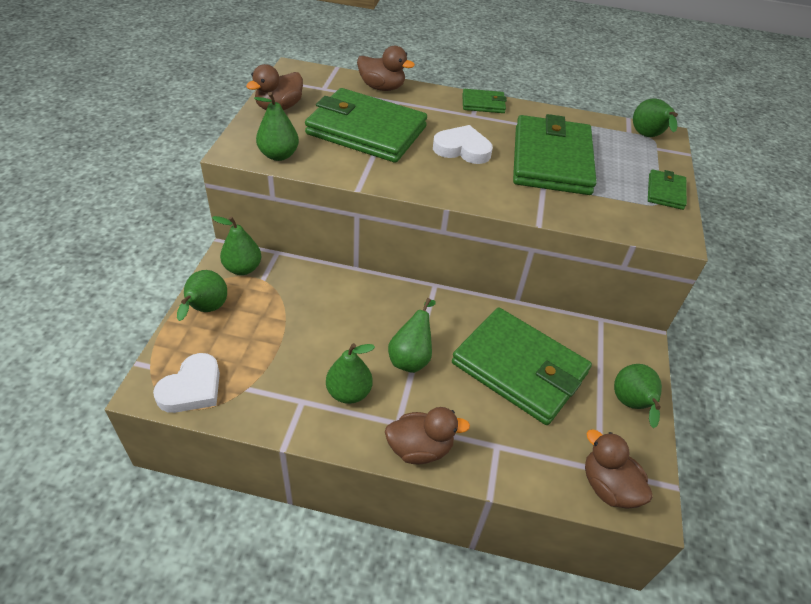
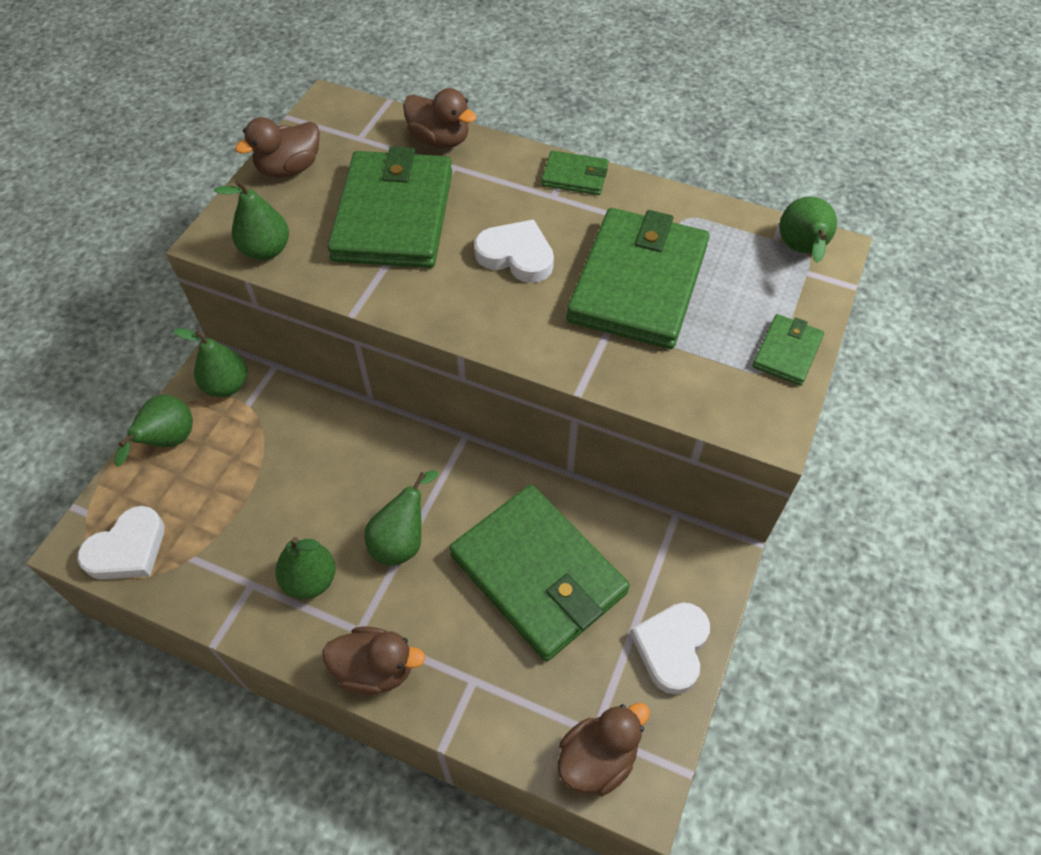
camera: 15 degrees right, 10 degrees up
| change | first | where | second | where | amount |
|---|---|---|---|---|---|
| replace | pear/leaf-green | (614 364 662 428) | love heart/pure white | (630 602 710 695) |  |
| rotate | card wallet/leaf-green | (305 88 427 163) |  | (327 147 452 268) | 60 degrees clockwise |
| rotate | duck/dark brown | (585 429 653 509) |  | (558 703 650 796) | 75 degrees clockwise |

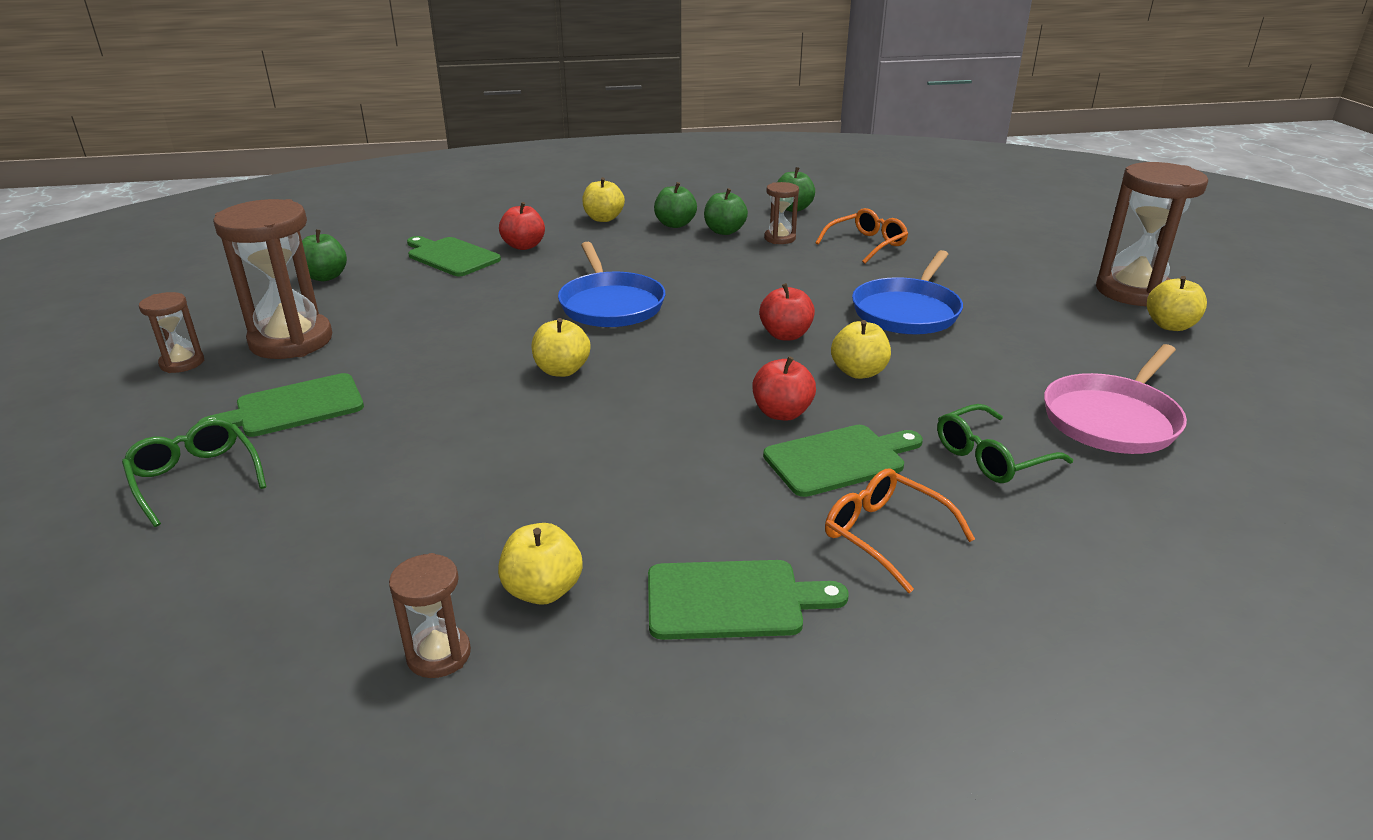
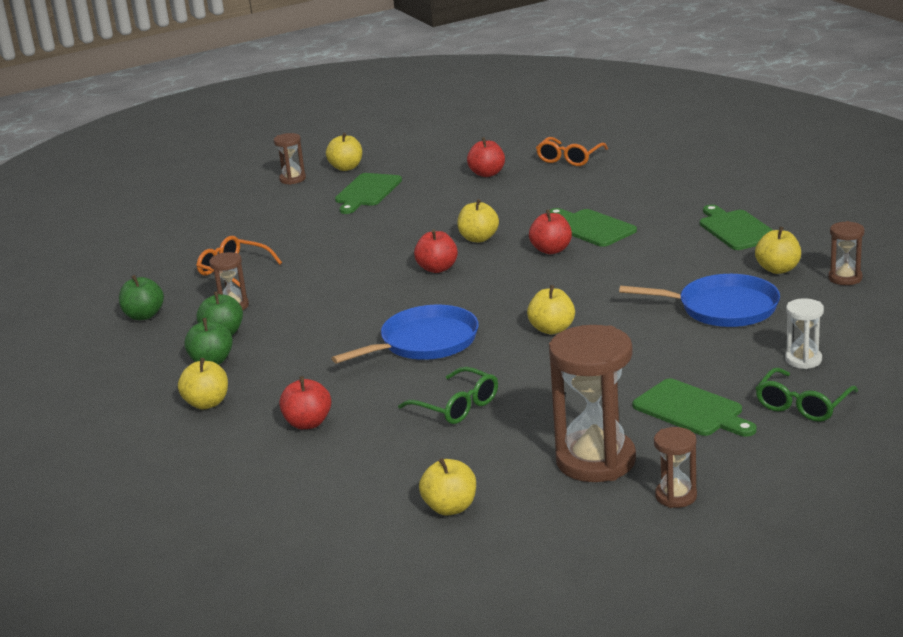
camera: 105 degrees left, 5 degrees down
| change | first | where | second | where | amount |
|---|---|---|---|---|---|
| insert |  |  | sand timer/pure white | (785 298 824 369) |  |
| move | chopping board/leaf-green | (407 236 501 276) |  | (335 173 402 214) |  |
| move | glasses/orange-coloured | (825 468 975 593) |  | (536 137 608 166) |  |
| move | frying pan/royal blue | (852 250 963 335) |  | (619 274 780 327) |  |
| move | glasses/leaf-green | (937 404 1073 483) |  | (398 367 498 424) |  |
| replace | frying pan/rose-pink | (1044 344 1187 454) | apple fruit/crimson | (467 137 505 177) |  |
| recolor | apple fruit/leaf-green | (302 229 347 281) | apple fruit/yellow | (419 458 476 515) |  |
| resize | sand timer/dark brown | (1096 162 1208 307) |  | (274 133 306 185) | x0.49 |

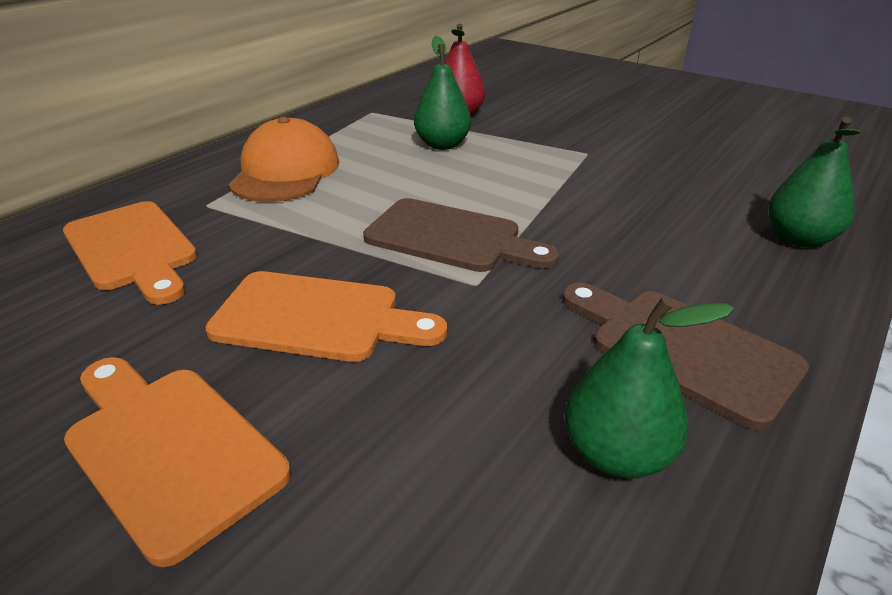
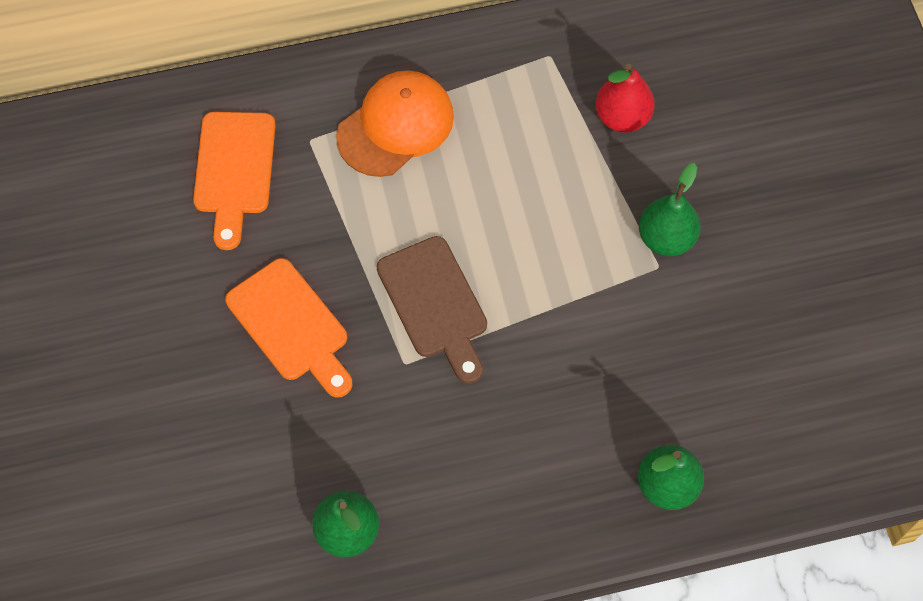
camera: 40 degrees right, 30 degrees up
| change | first | where | second | where | amount |
|---|---|---|---|---|---|
| delete | chopping board/orange-coloured | (64 357 291 567) |  |  |  |
| delete | chopping board/dark brown | (562 282 809 430) |  |  |  |
| move | pear/leaf-green | (414 36 471 150) |  | (639 163 700 256) |  |

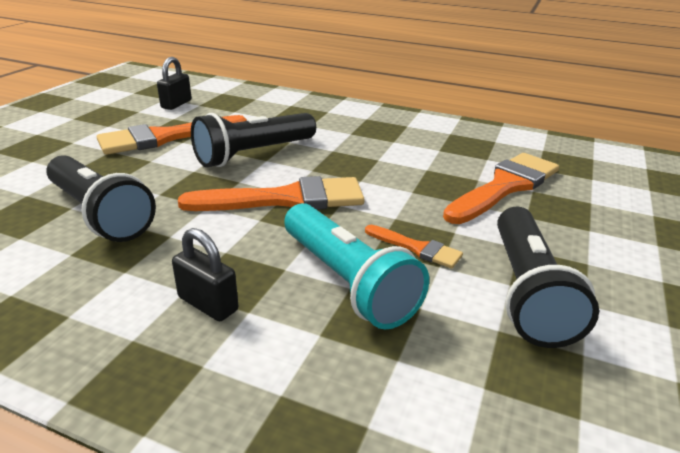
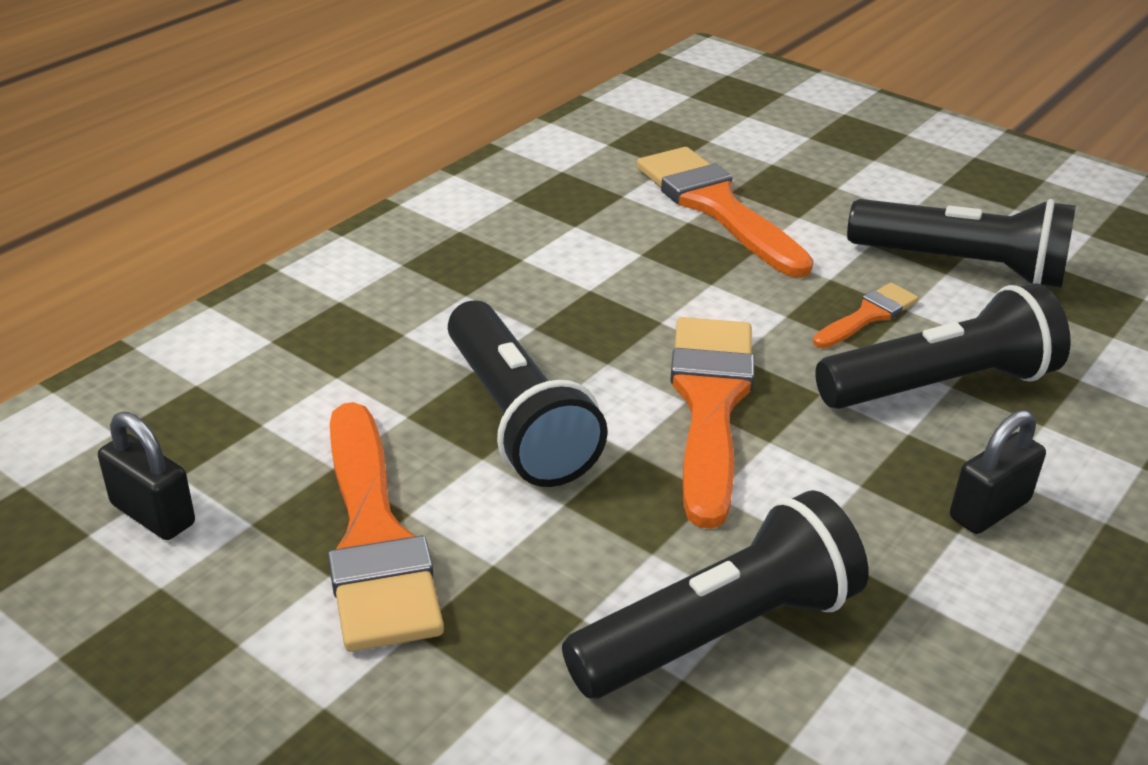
camera: 75 degrees left, 5 degrees up
| change | first | where | second | where | amount |
|---|---|---|---|---|---|
| recolor | pocket torch/turquoise | (285 203 429 330) | pocket torch/ebony | (815 283 1071 409) |  |

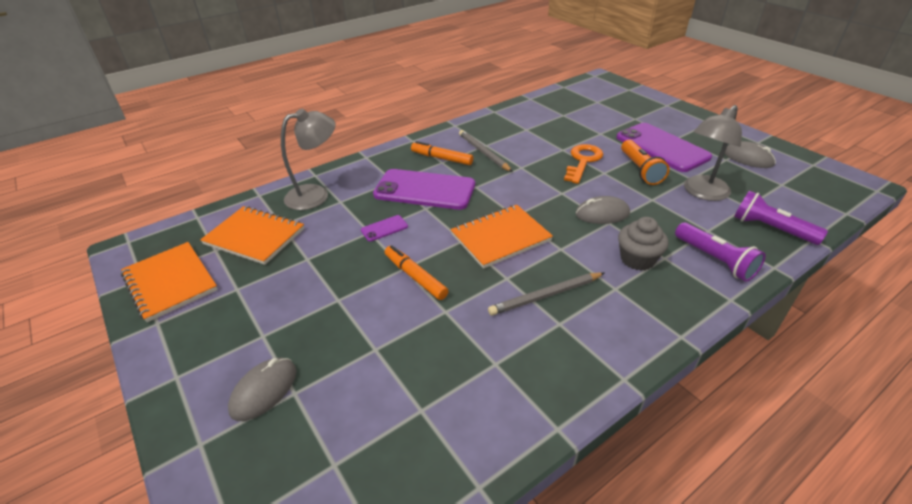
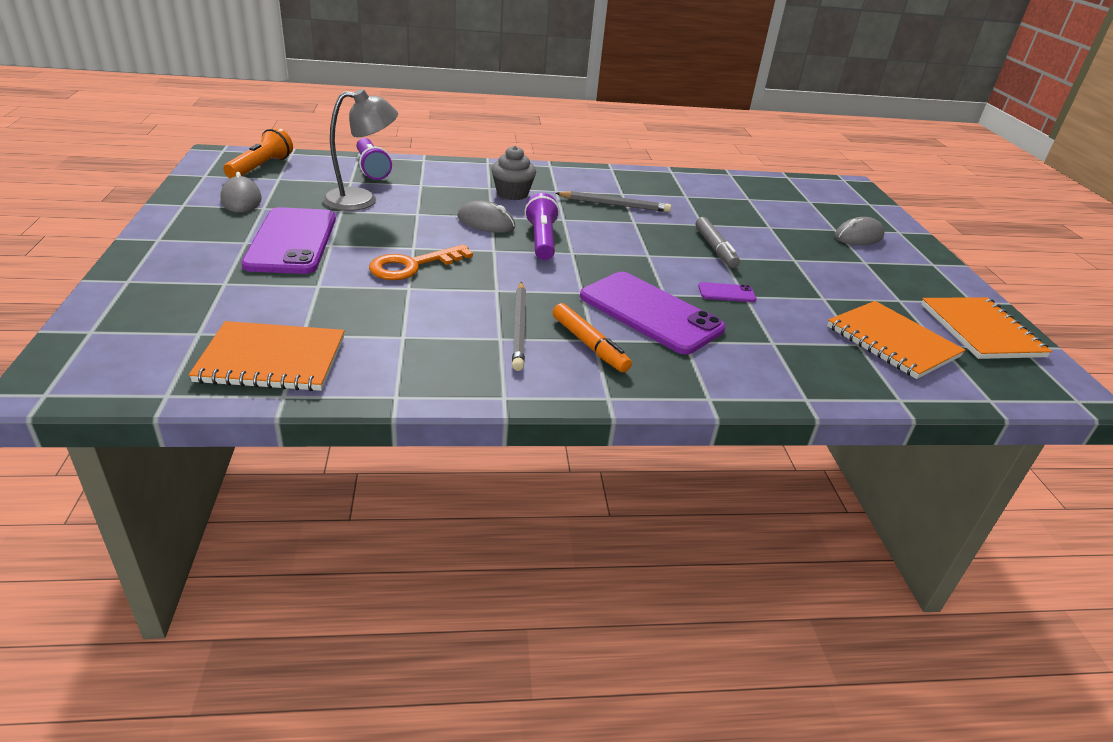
camera: 155 degrees left, 5 degrees down
| change | first | where | second | where | amount |
|---|---|---|---|---|---|
| delete | reading lamp/gray | (281 109 336 210) |  |  |  |
| move | notebook/orange-coloured | (451 205 553 269) |  | (189 321 345 391) |  |
| move | pocket torch/orange-coloured | (621 140 669 185) |  | (223 127 293 178) |  |
| move | pocket torch/purple | (675 222 766 282) |  | (525 193 560 260) |  |
| recolor | felt pen/orange-coloured | (385 245 448 300) | felt pen/gray | (696 217 740 268) |  |

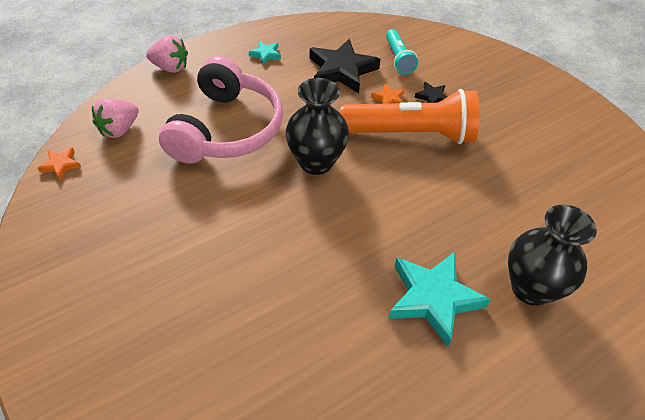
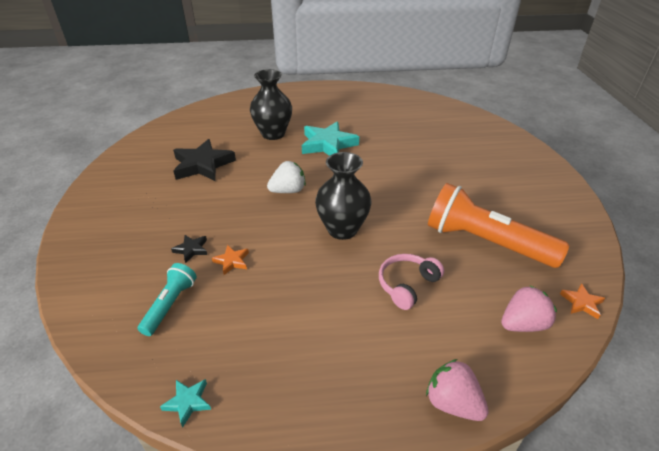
camera: 150 degrees left, 10 degrees down
| change | first | where | second | where | amount |
|---|---|---|---|---|---|
| insert |  |  | toy strawberry/pure white | (267 161 306 193) |  |
| move | star/turquoise | (249 41 281 65) |  | (160 379 211 428) |  |
| move | star/ebony | (310 39 381 93) |  | (173 139 236 181) |  |
| move | pocket torch/orange-coloured | (340 89 480 144) |  | (428 183 569 268) |  |
| resize | headset/rose-pink | (159 56 283 164) |  | (379 254 444 310) | x0.50 |

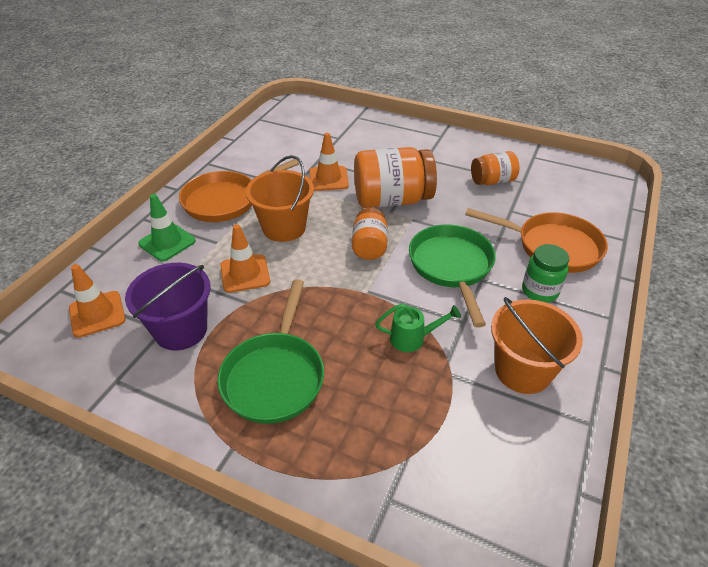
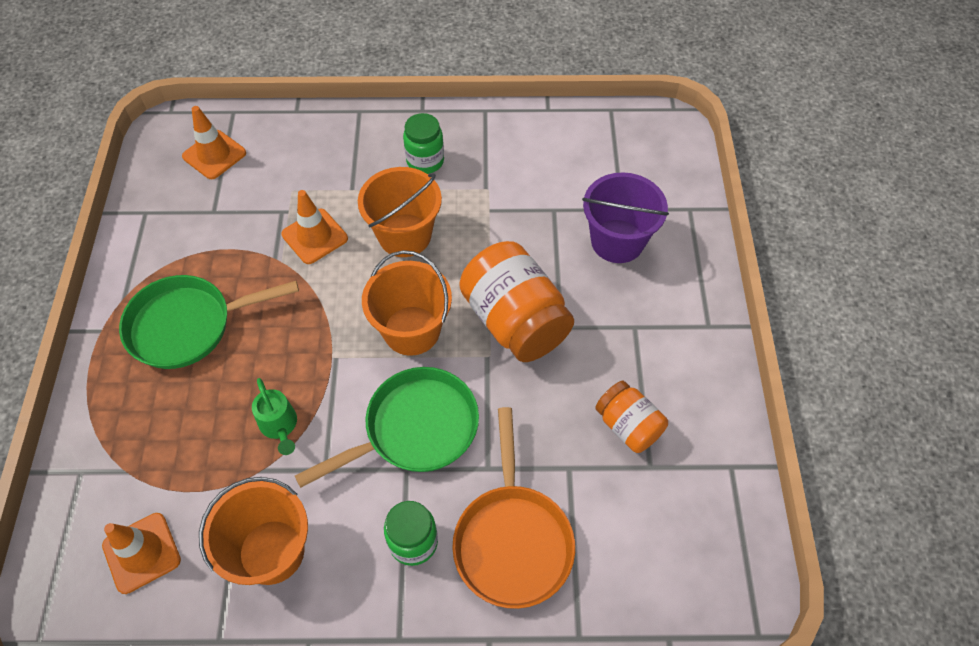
camera: 65 degrees right, 15 degrees up
| change | first | where | second | where | amount |
|---|---|---|---|---|---|
| delete | traffic cone/leaf-green | (138 194 196 261) |  |  |  |
| move | pail/purple | (125 263 211 351) |  | (582 172 669 263) |  |
| move | traffic cone/orange-coloured | (309 133 349 191) |  | (102 513 181 594) |  |
| replace | frying pan/orange-coloured | (179 159 300 222) | jar/leaf-green | (403 113 444 174) |  |
| replace | jar/orange-coloured | (352 208 388 260) | pail/orange-coloured | (362 250 452 356) |  |

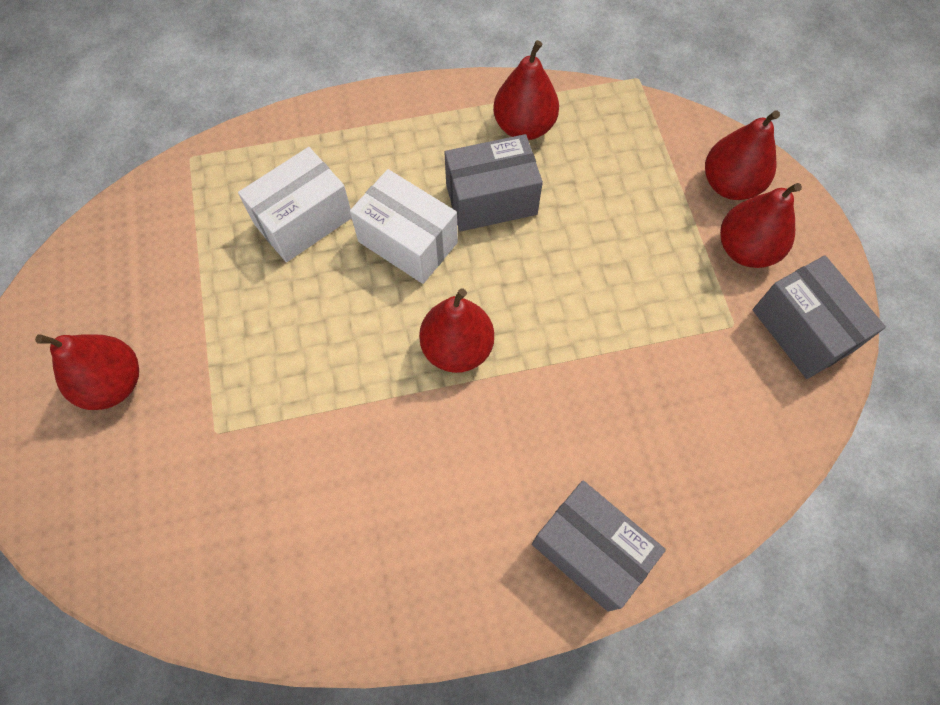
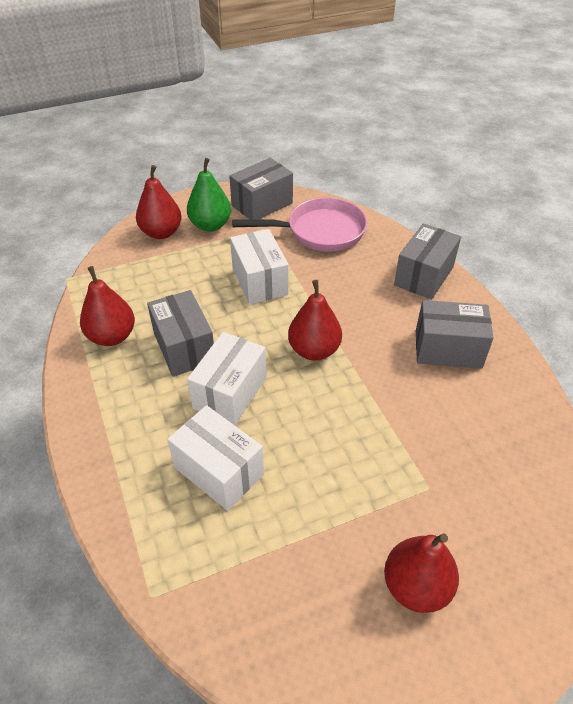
camera: 100 degrees left, 20 degrees down
| change | first | where | second | where | amount |
|---|---|---|---|---|---|
| insert |  |  | package/pure white | (230 229 289 304) |  |
| insert |  |  | frying pan/rose-pink | (232 198 367 252) |  |
| insert |  |  | package/gray | (416 300 494 369) |  |
| recolor | pear/crimson | (720 183 802 268) | pear/leaf-green | (187 158 231 232) |  |

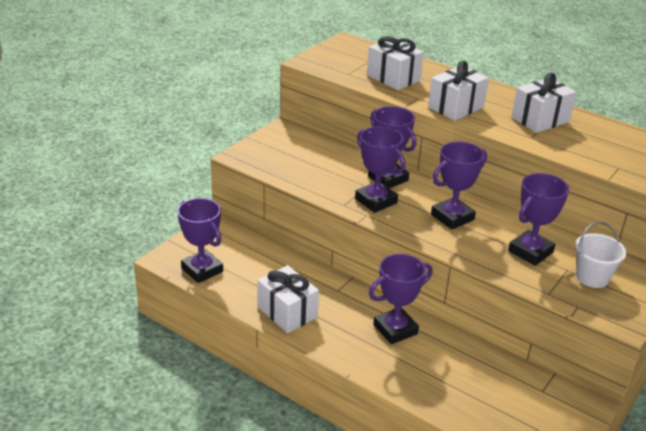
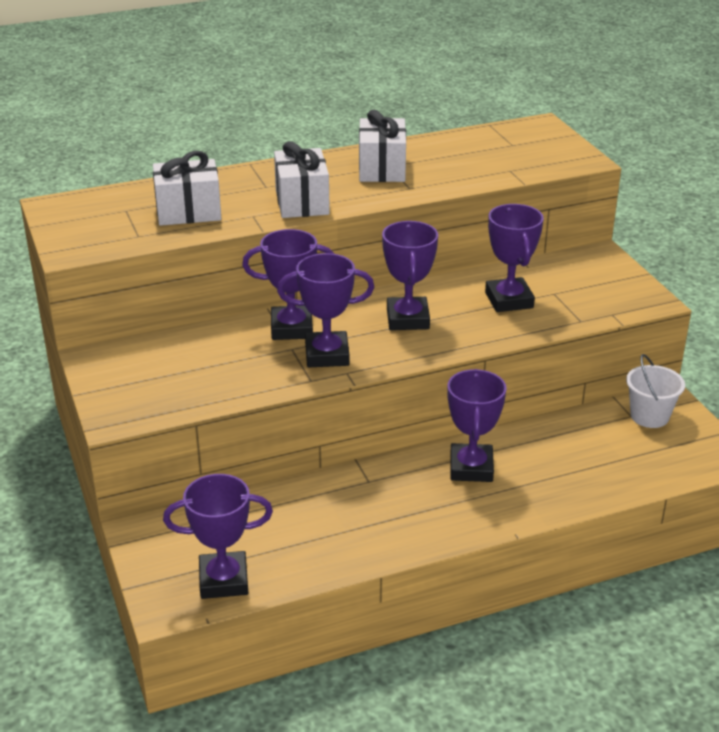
camera: 55 degrees left, 0 degrees up
| change | first | where | second | where | amount |
|---|---|---|---|---|---|
| delete | wrapped gift/pure white | (257 265 319 333) |  |  |  |
| move | pail/pure white | (575 222 626 288) |  | (626 354 685 428) |  |

